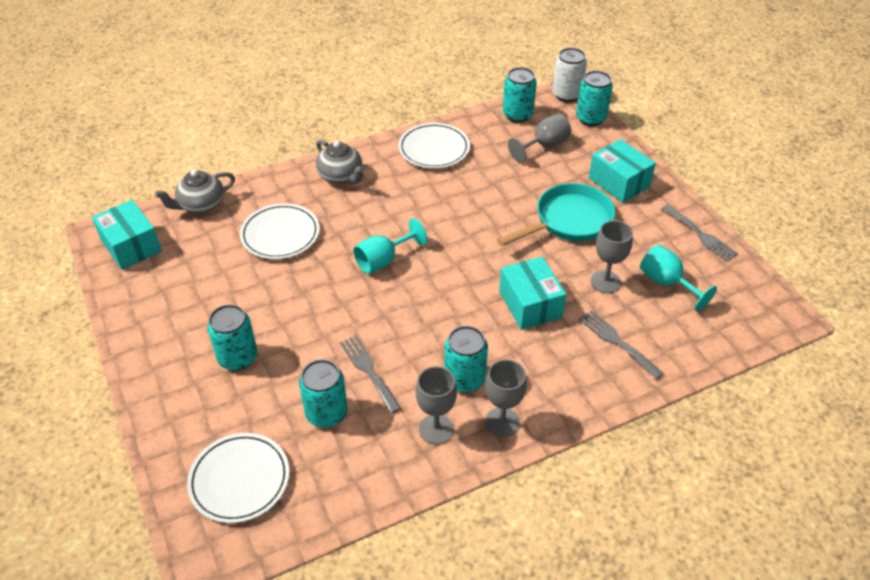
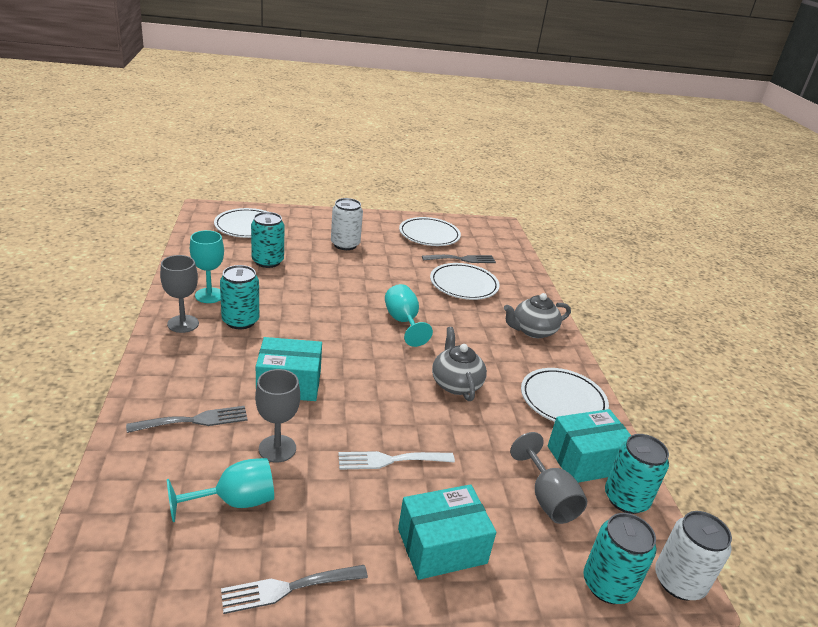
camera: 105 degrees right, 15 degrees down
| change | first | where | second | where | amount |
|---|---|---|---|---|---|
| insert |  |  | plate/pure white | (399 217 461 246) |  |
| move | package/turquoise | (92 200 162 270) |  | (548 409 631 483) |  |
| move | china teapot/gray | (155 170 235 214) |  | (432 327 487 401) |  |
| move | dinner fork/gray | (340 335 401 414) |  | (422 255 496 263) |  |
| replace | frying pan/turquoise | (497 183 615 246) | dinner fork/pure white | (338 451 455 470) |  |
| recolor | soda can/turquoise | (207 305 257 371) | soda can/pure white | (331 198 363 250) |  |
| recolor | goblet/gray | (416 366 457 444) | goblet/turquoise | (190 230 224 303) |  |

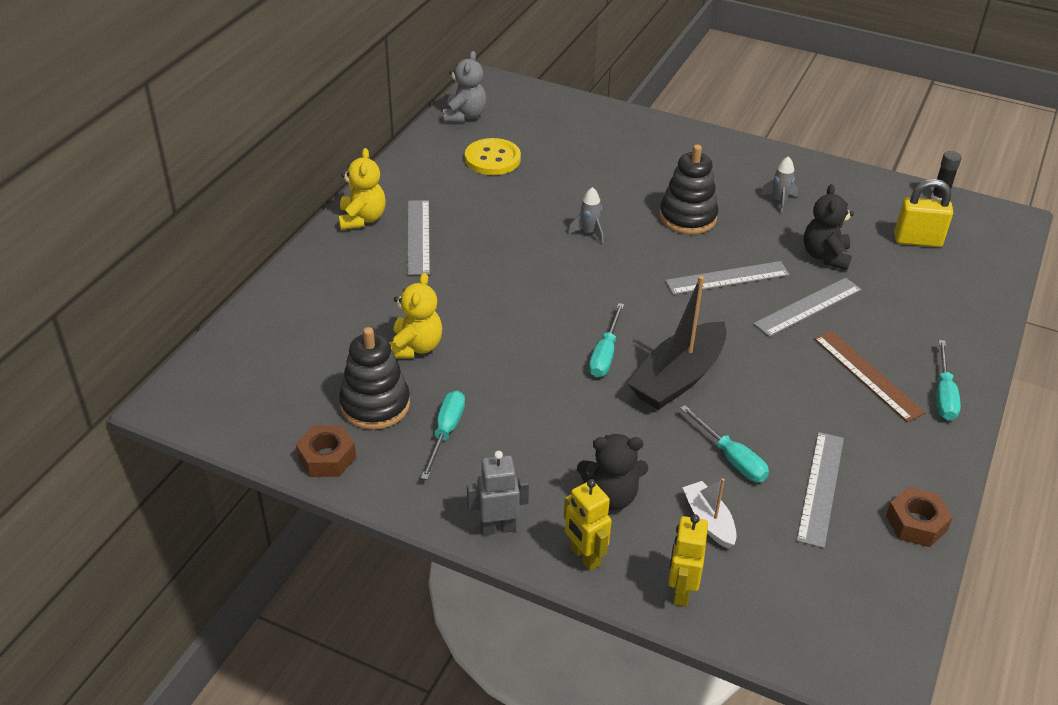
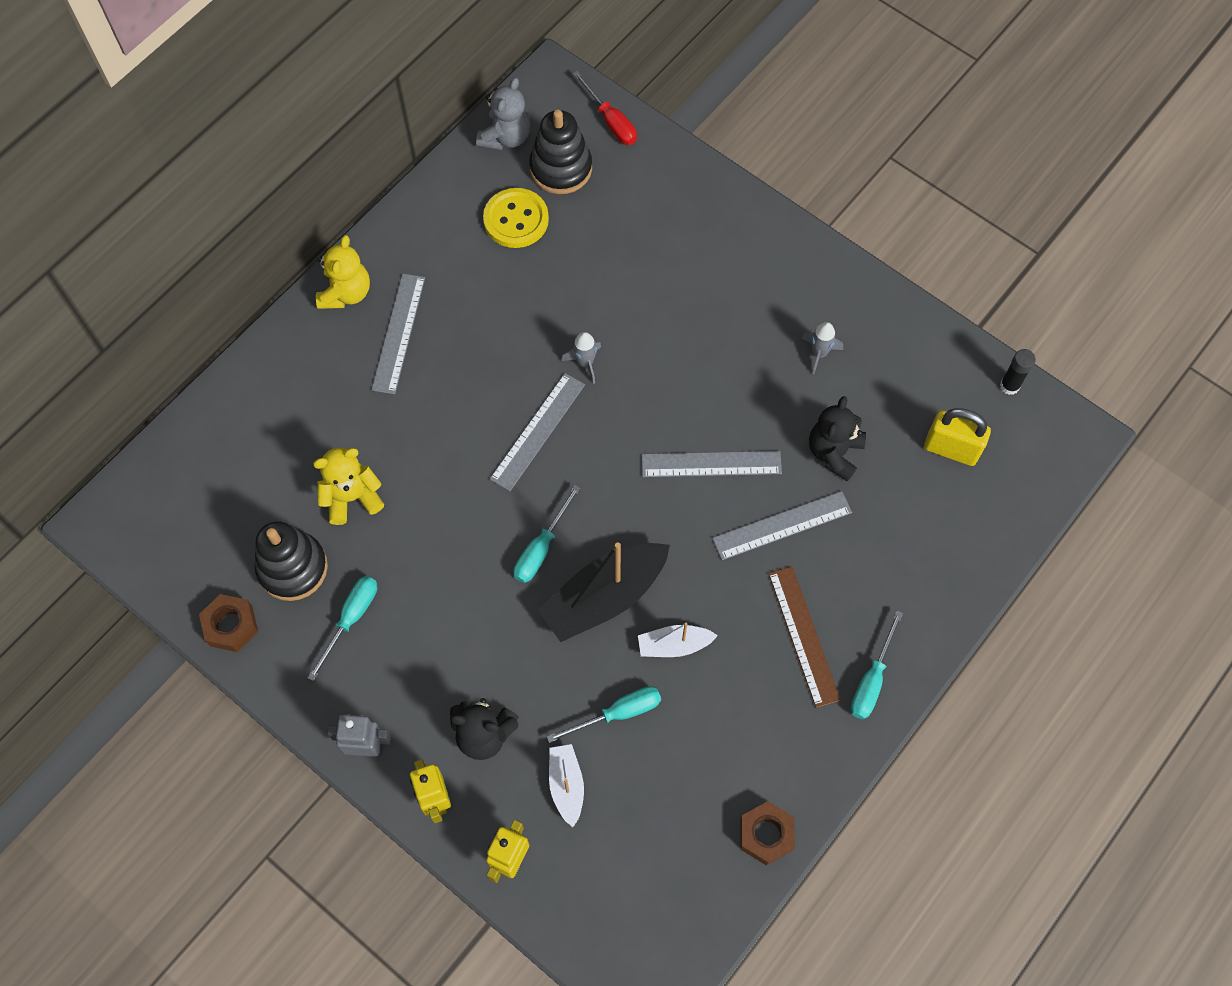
camera: 15 degrees right, 25 degrees up
| change | first | where | second | where | amount |
|---|---|---|---|---|---|
| insert |  |  | screwdriver/crimson | (573 71 637 145) |  |
| insert |  |  | boat/pure white | (638 623 718 657) |  |
| move | ring stacker/ebony | (659 144 718 234) |  | (529 110 592 194) |  |
| move | ruler/gray | (796 432 844 548) |  | (490 373 585 491) |  |
| rotate | teddy bear/yellow | (389 273 442 358) |  | (313 448 384 525) | 135 degrees counterclockwise |
| rotate | screwdriver/turquoise | (680 405 769 482) |  | (547 686 661 743) | 90 degrees counterclockwise |

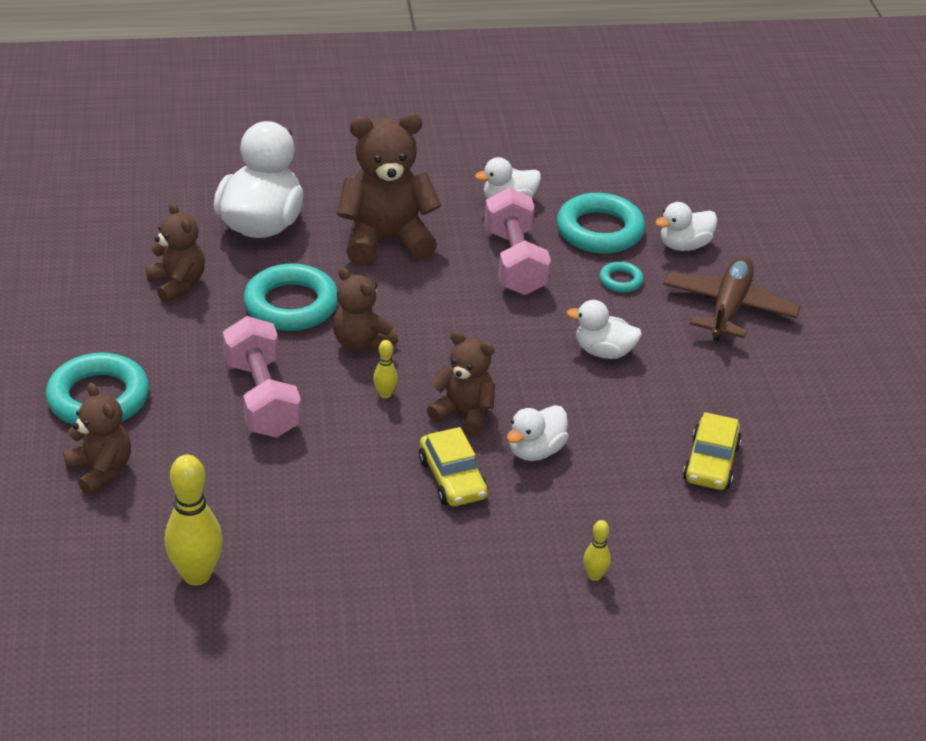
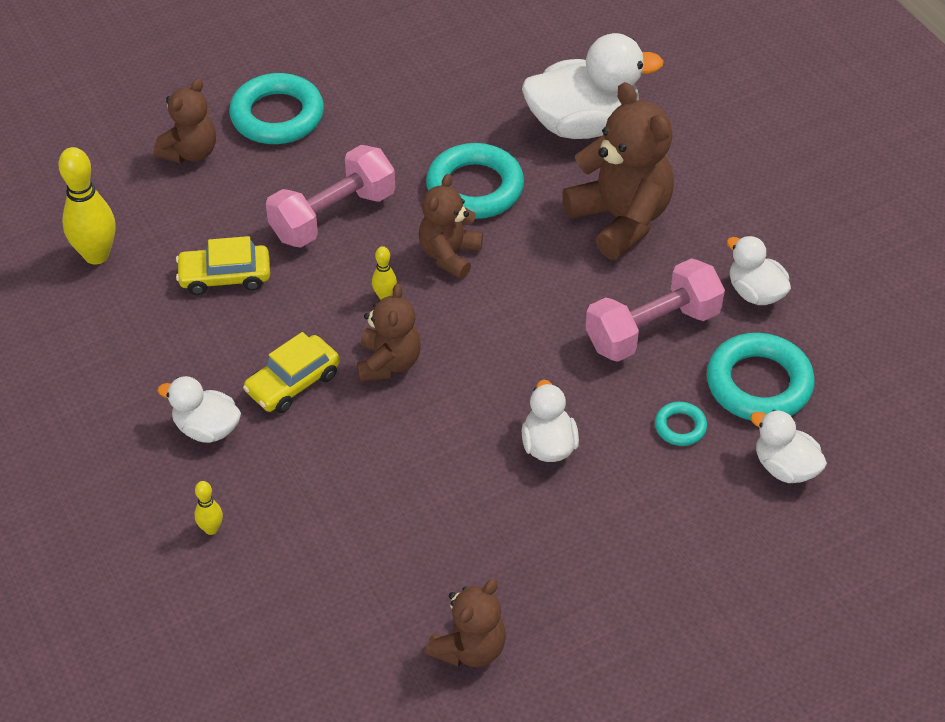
camera: 70 degrees right, 10 degrees up
| change | first | where | second | where | amount |
|---|---|---|---|---|---|
| delete | plane/dark brown | (663 256 801 342) |  |  |  |
| move | teddy bear/dark brown | (146 202 205 303) |  | (426 579 506 667) |  |
| move | duck/pure white | (507 405 569 461) |  | (158 376 241 443) |  |
| move | toy car/yellow | (683 412 742 490) |  | (176 236 270 295) |  |

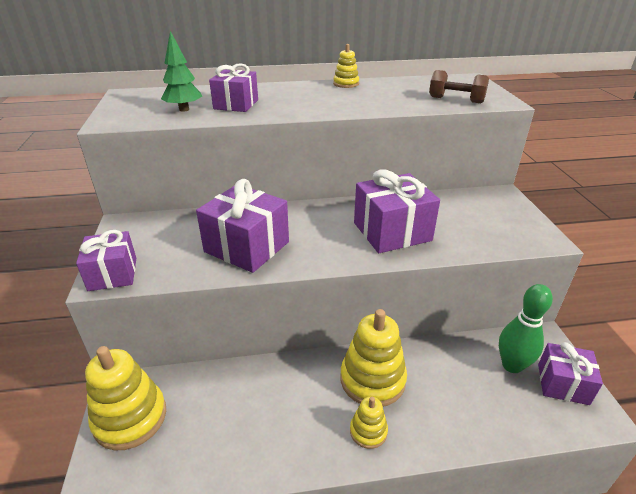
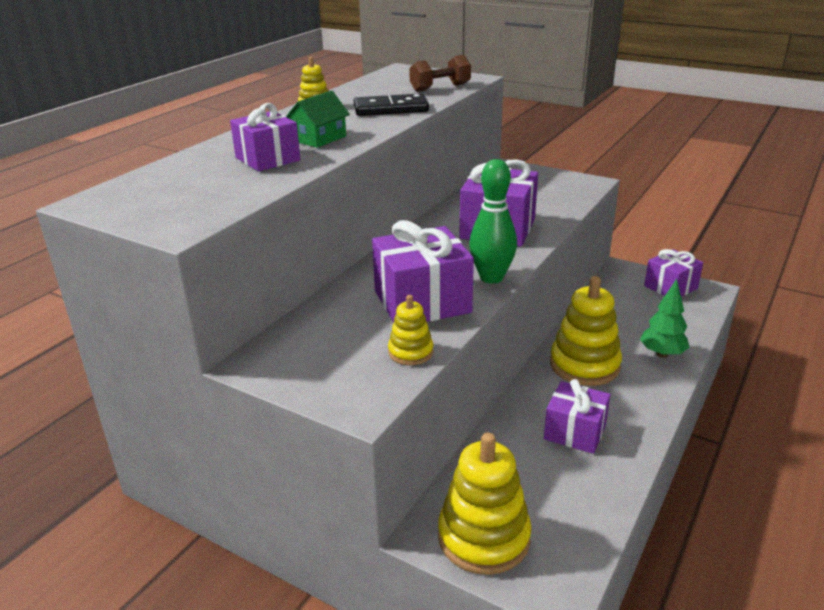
camera: 50 degrees left, 5 degrees down
| change | first | where | second | where | amount |
|---|---|---|---|---|---|
| insert |  |  | house/leaf-green | (286 91 350 148) |  |
| insert |  |  | domino/ebony | (354 94 429 116) |  |
| move | wrapped gift/purple | (76 230 136 291) |  | (544 379 610 454) |  |
| move | tree/leaf-green | (161 31 202 112) |  | (640 279 690 358) |  |
| move | ring stacker/yellow | (350 397 388 449) |  | (388 295 434 365) |  |
| move | skittle/leaf-green | (499 284 553 373) |  | (469 159 517 284) |  |

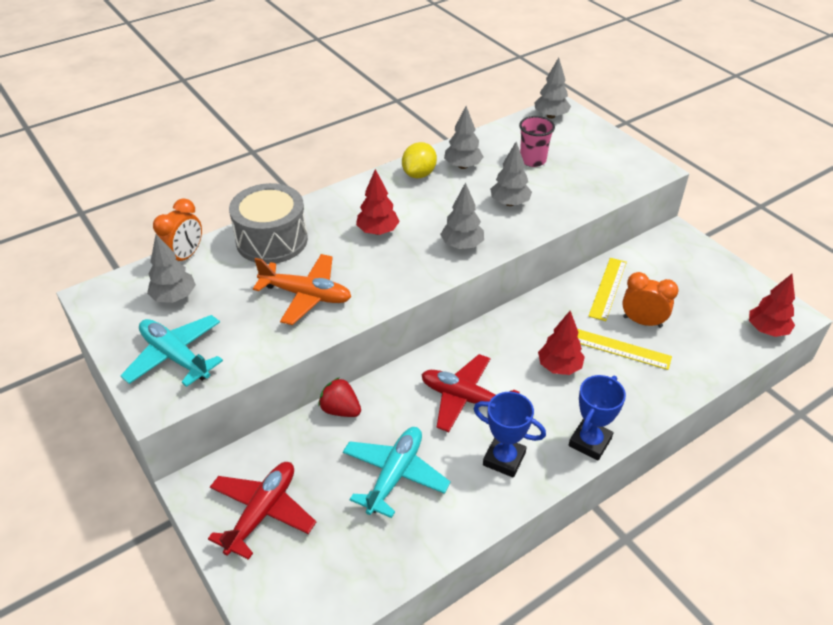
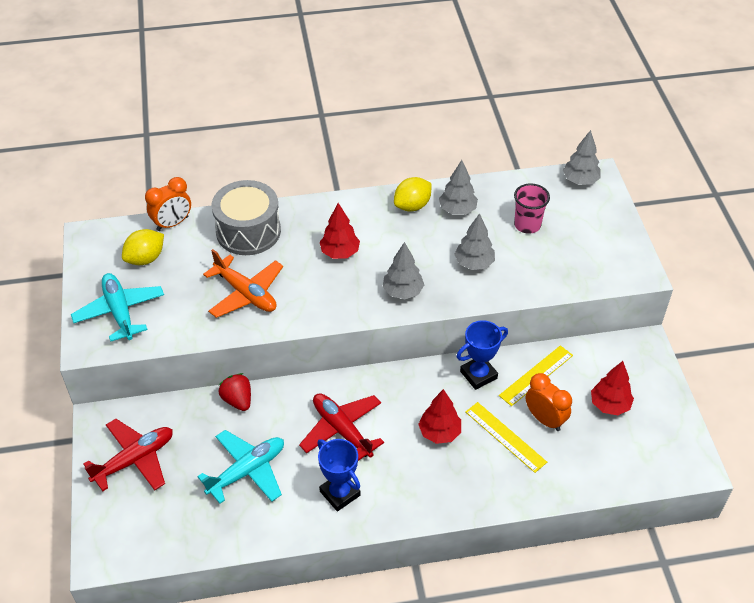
camera: 25 degrees right, 5 degrees up
| change | first | where | second | where | amount |
|---|---|---|---|---|---|
| move | prize cup/royal blue | (569 375 626 461) |  | (457 320 508 390) |  |
| move | tree/crimson | (749 274 795 337) |  | (591 361 634 415) |  |
| replace | tree/gray | (147 234 196 303) | lemon/yellow | (122 229 164 265) |  |

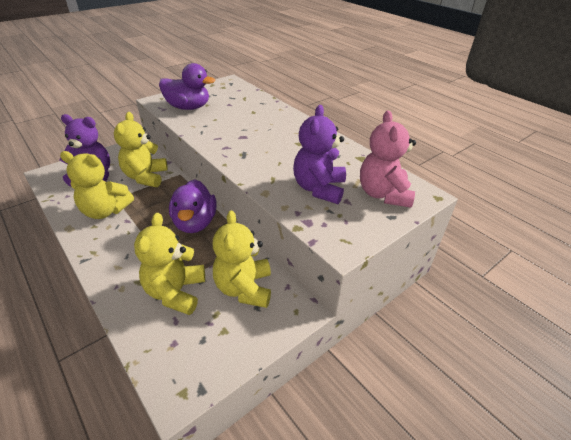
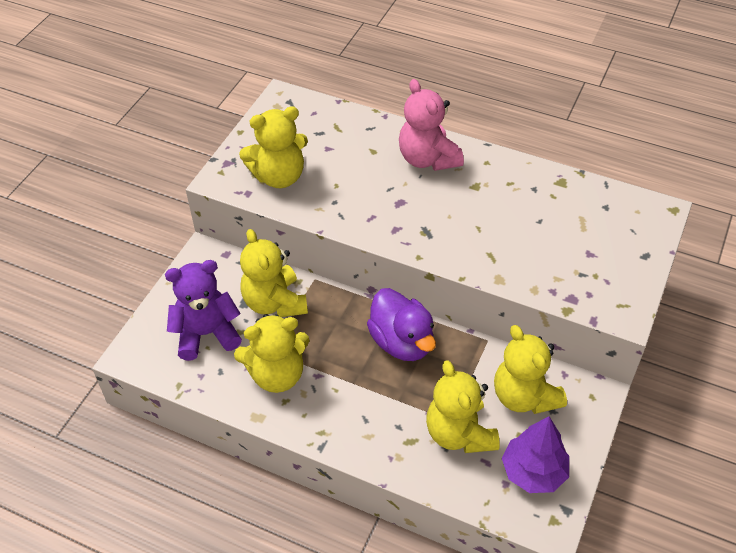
camera: 25 degrees left, 10 degrees up
| change | first | where | second | where | amount |
|---|---|---|---|---|---|
| delete | teddy bear/purple | (293 105 346 204) |  |  |  |
| insert |  |  | tree/purple | (502 416 569 493) |  |
| move | teddy bear/rose-pink | (360 111 416 208) |  | (399 79 464 171) |  |
| replace | duck/purple | (159 63 215 110) | teddy bear/yellow | (239 106 308 188) |  |

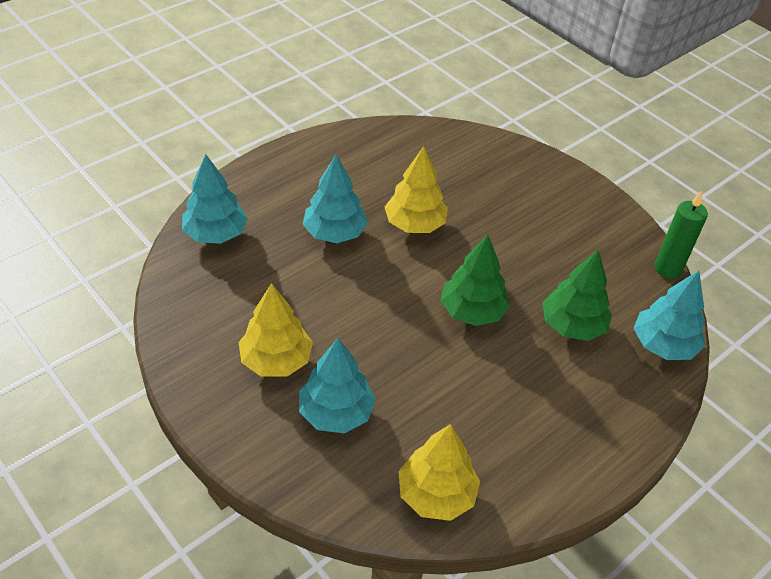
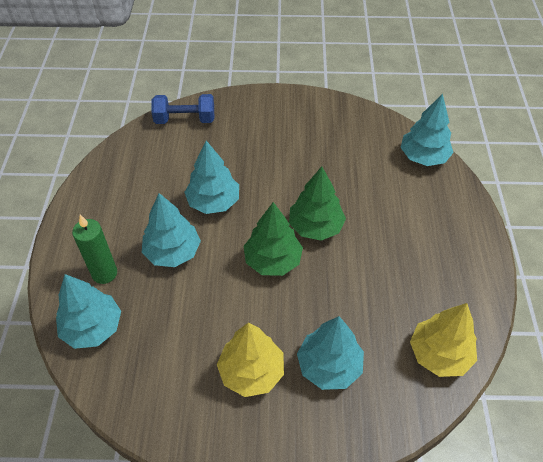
camera: 45 degrees left, 5 degrees up
| change | first | where | second | where | amount |
|---|---|---|---|---|---|
| insert |  |  | hand weight/royal blue | (151 94 214 124) |  |
| move | tree/leaf-green | (542 250 612 341) |  | (243 202 303 276) |  |
| move | candle/leaf-green | (654 191 708 279) |  | (72 215 117 284) |  |
| recolor | tree/yellow | (385 146 448 233) | tree/turquoise | (184 141 239 214) |  |

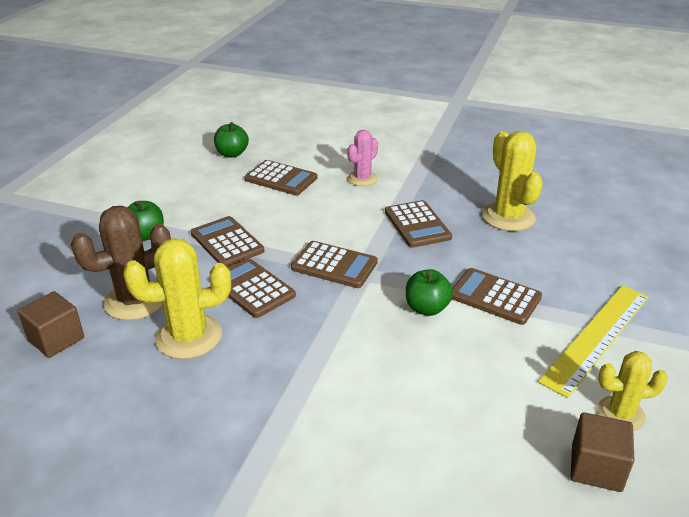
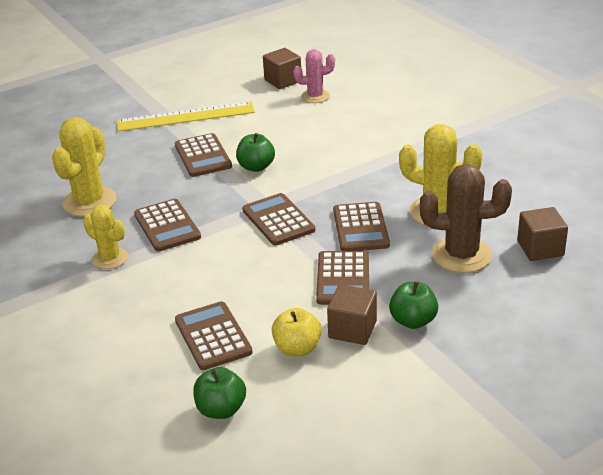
camera: 140 degrees left, 0 degrees up
| change | first | where | second | where | amount |
|---|---|---|---|---|---|
| insert |  |  | apple fruit/yellow | (272 308 321 356) |  |
| insert |  |  | solid cube/dark brown | (327 284 377 345) |  |
| move | saguaro cactus/rose-pink | (348 130 378 186) |  | (293 49 335 103) |  |
| move | saguaro cactus/yellow | (597 351 668 431) |  | (83 204 128 269) |  |
| rotate | calculator/dark brown | (385 200 452 248) |  | (134 199 201 252) | 135 degrees clockwise |

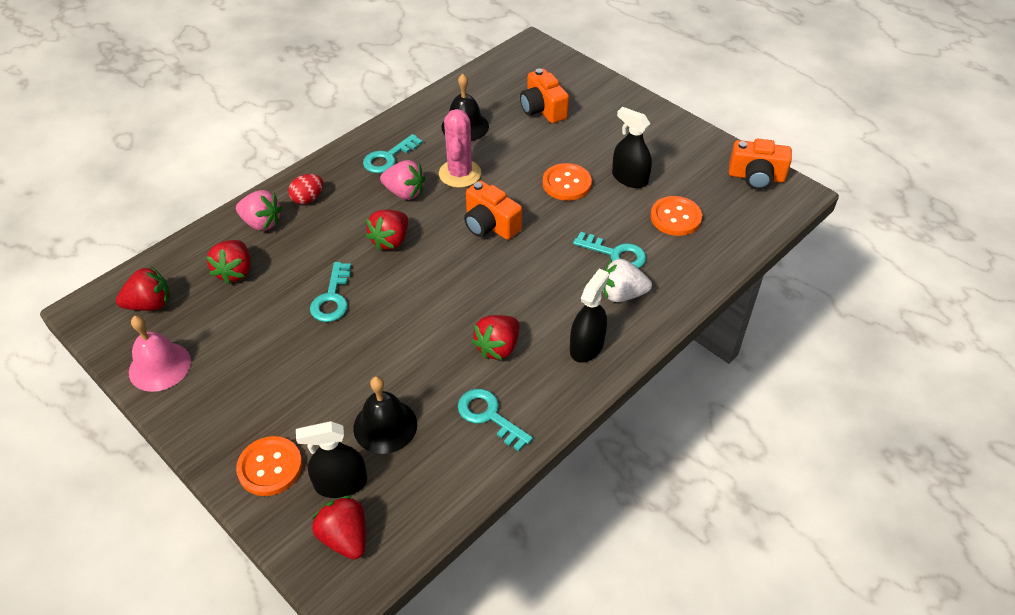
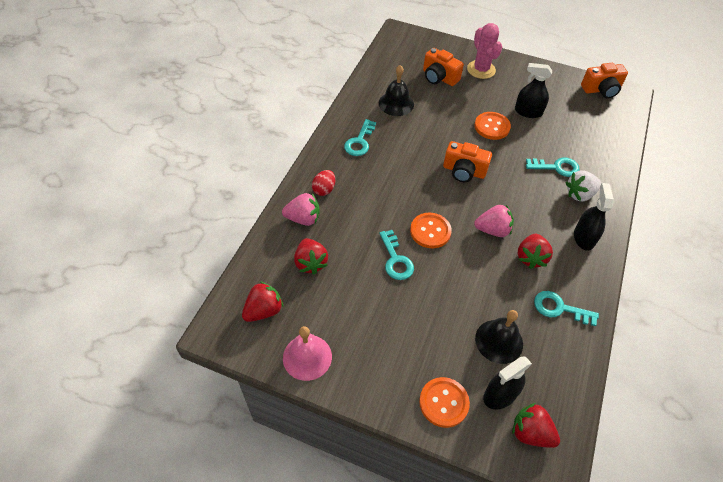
camera: 25 degrees left, 5 degrees up
| change | first | where | second | where | amount |
|---|---|---|---|---|---|
| delete | toy strawberry/crimson | (366 210 408 251) |  |  |  |
| move | toy strawberry/rose-pink | (380 160 425 200) |  | (474 205 514 237) |  |
| move | saguaro cactus/rose-pink | (439 109 481 188) |  | (467 23 502 79) |  |
| move | sewing button/orange-coloured | (650 196 702 236) |  | (410 213 452 248) |  |

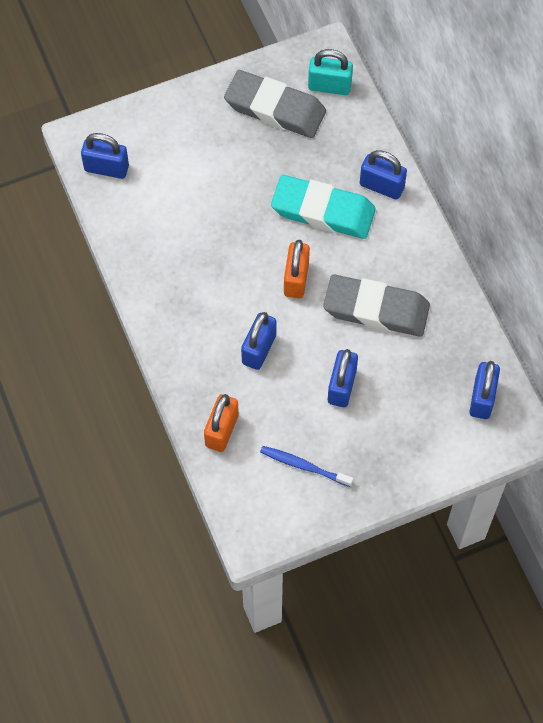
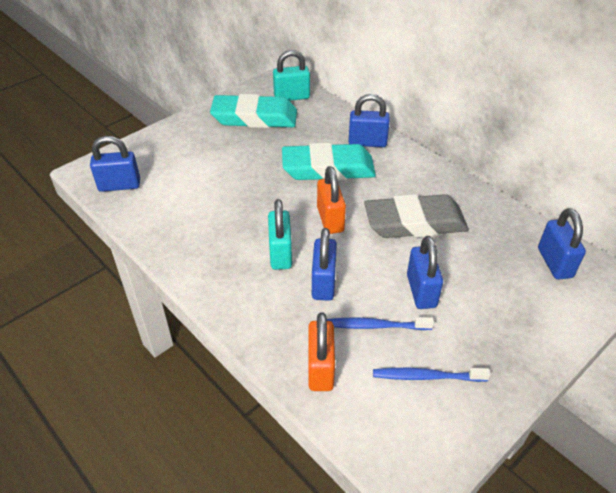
camera: 20 degrees left, 20 degrees down
| change | first | where | second | where | amount |
|---|---|---|---|---|---|
| insert |  |  | padlock/turquoise | (268 199 292 270) |  |
| insert |  |  | toothbrush/royal blue | (327 317 434 330) |  |
| recolor | gum eraser/gray | (224 70 326 138) | gum eraser/turquoise | (210 94 297 128) |  |

